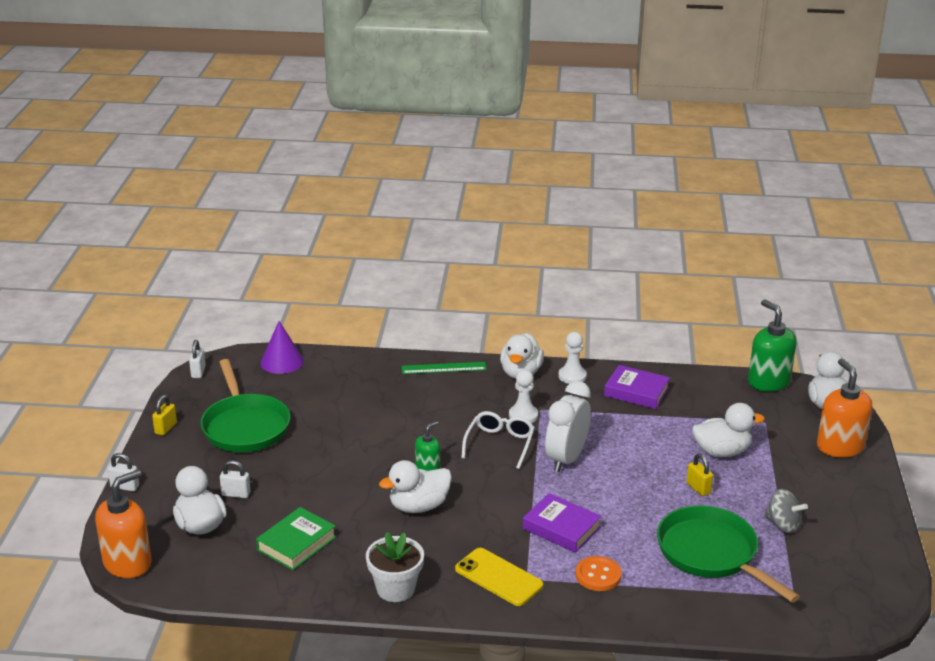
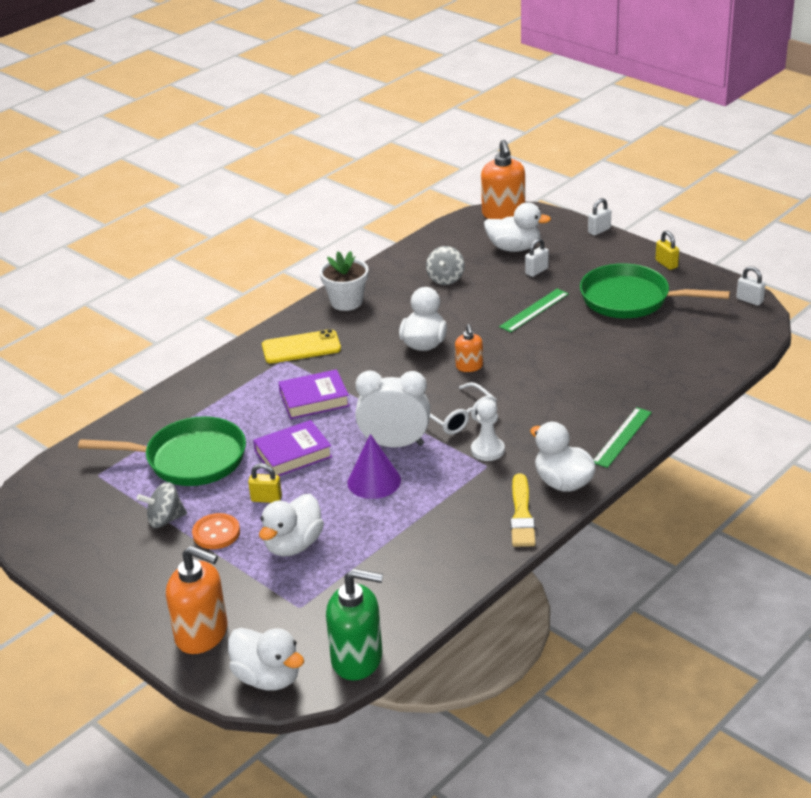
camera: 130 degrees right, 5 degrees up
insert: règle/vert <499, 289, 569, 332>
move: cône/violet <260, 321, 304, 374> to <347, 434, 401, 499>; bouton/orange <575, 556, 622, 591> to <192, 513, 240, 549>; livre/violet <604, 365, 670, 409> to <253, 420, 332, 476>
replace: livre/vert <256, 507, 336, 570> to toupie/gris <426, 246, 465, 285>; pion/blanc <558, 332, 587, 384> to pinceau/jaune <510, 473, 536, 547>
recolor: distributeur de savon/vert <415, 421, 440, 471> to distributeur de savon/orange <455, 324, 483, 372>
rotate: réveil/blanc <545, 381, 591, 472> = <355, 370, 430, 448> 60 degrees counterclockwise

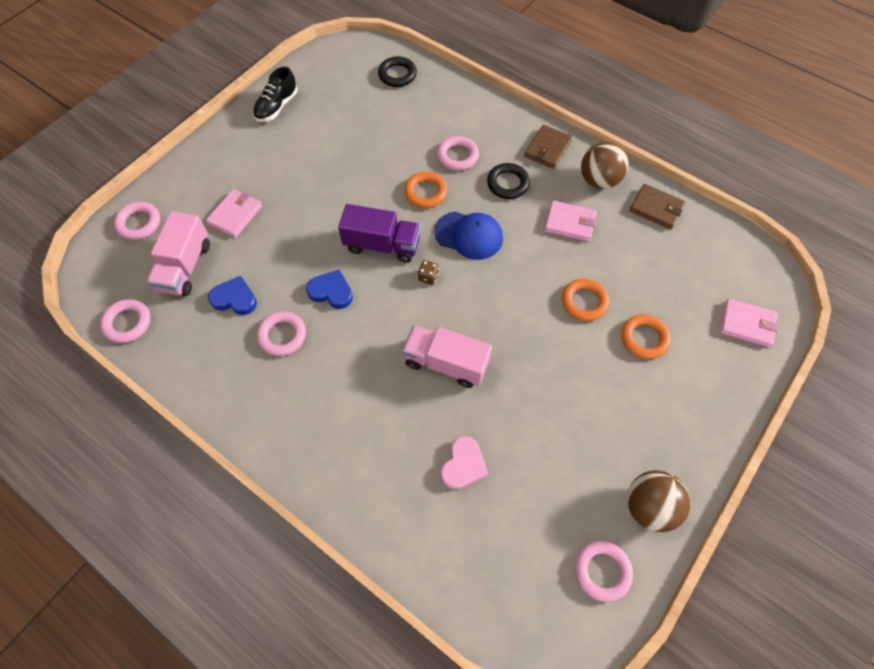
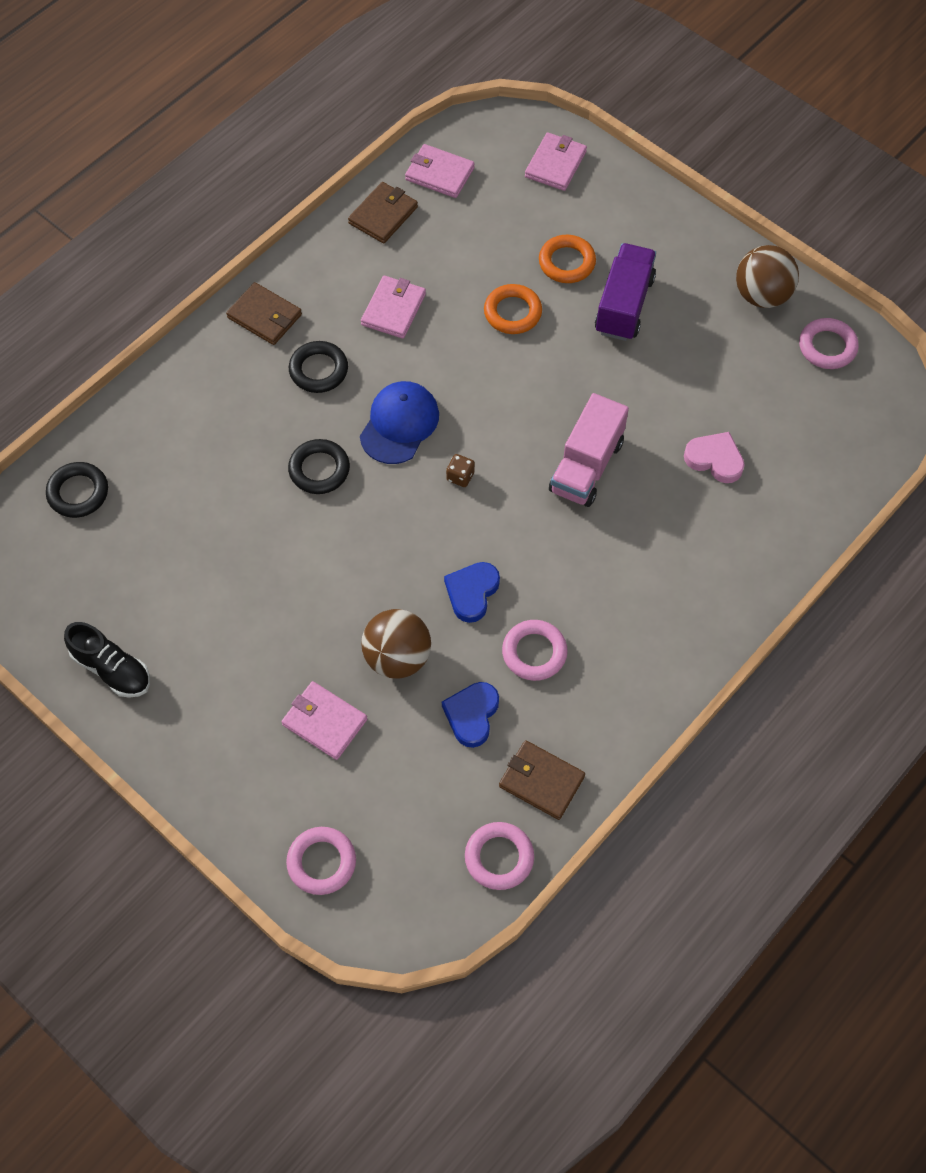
camera: 85 degrees left, 0 degrees up
delete: camion/rose <147, 211, 210, 296>; anneau/rose <437, 136, 479, 170>
insert: portefeuille/rose <405, 144, 475, 198>; portefeuille/marron <499, 740, 585, 820>
move: camion/violet <338, 204, 421, 263> to <595, 243, 656, 341>; balle/marron <581, 141, 629, 189> to <361, 609, 431, 679>
recolor: anneau/orange <404, 172, 448, 208> to anneau/noir <288, 439, 350, 494>

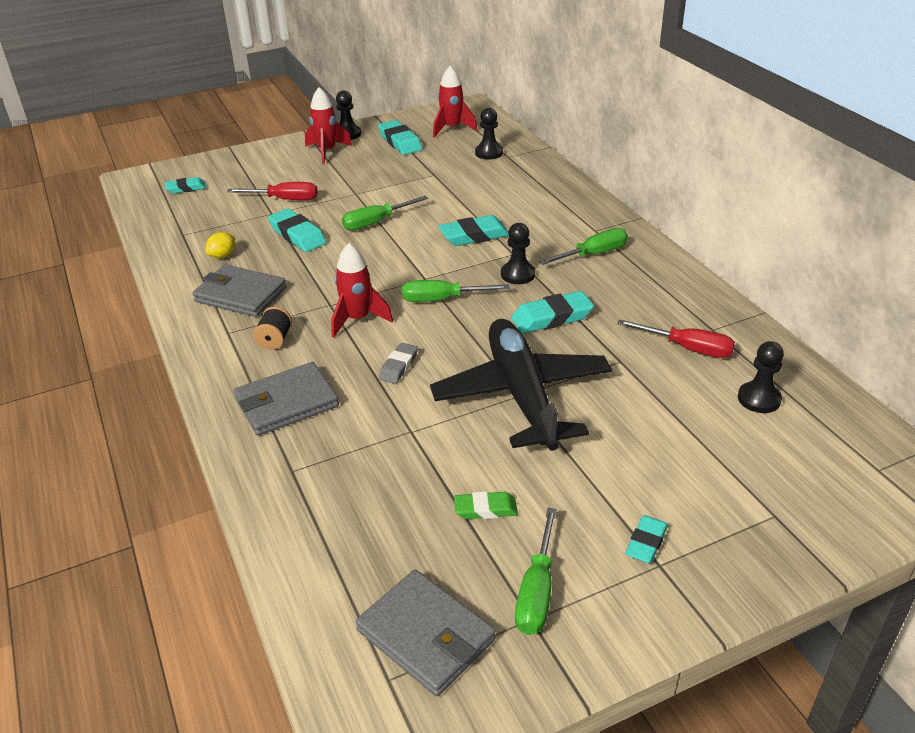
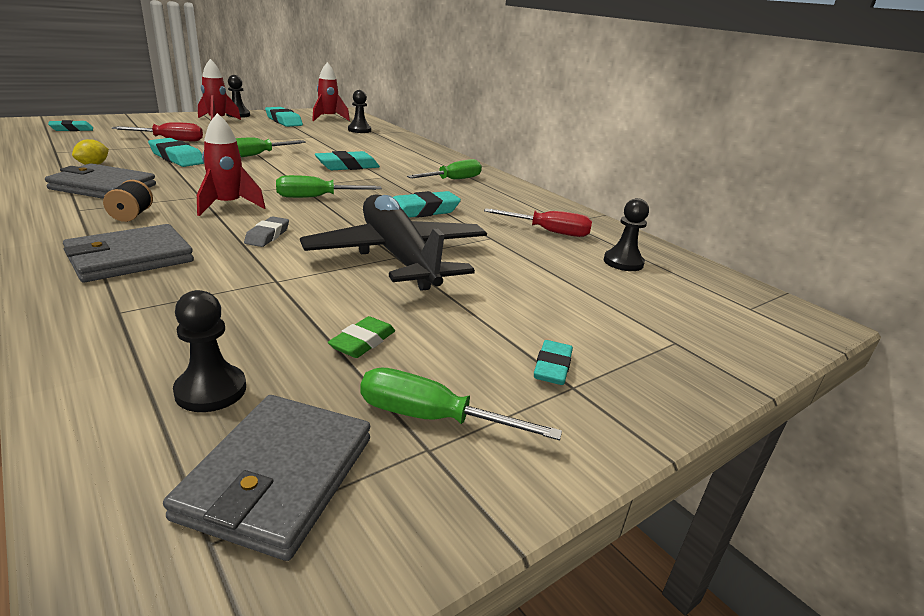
camera: 15 degrees left, 10 degrees down
move: pion/noir <501, 223, 535, 284> to <173, 290, 246, 412>
rotate: portefeuille/gris <356, 570, 496, 696> = <163, 395, 370, 561> 75 degrees clockwise; gomme/vert <454, 491, 518, 519> = <328, 316, 395, 358> 45 degrees counterclockwise; tournevis/vert <515, 508, 557, 635> = <360, 368, 562, 441> 105 degrees clockwise

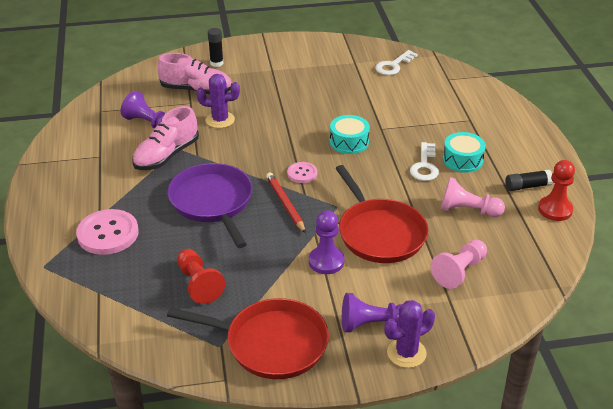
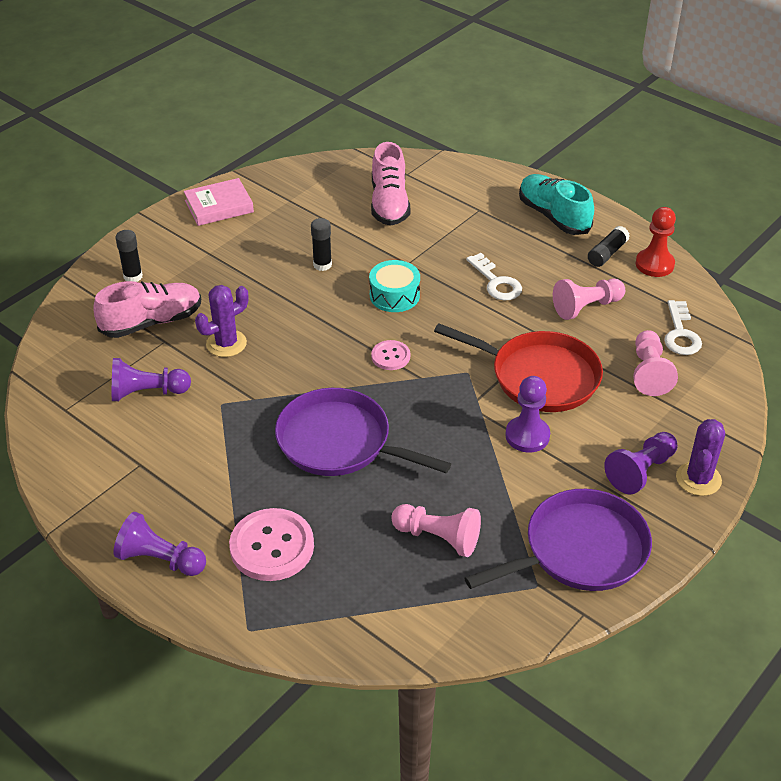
camera: 40 degrees left, 5 degrees up
delete: crayon/rouge <266, 173, 306, 233>; tambour/turquoise <443, 132, 486, 173>
insert: pion/violet <113, 512, 206, 576>; livre/rose <184, 178, 254, 226>; bâton de colle/noir <311, 218, 332, 271>; chaussure/turquoise <519, 174, 594, 235>
move: chaussure/rose <132, 106, 199, 170> to <371, 142, 410, 226>; clé/blanc <375, 50, 418, 75> to <664, 300, 702, 355>
recolor: poêle/rouge <167, 298, 329, 379> to poêle/violet <464, 489, 652, 591>; pion/rouge <177, 249, 225, 304> to pion/rose <391, 504, 481, 557>

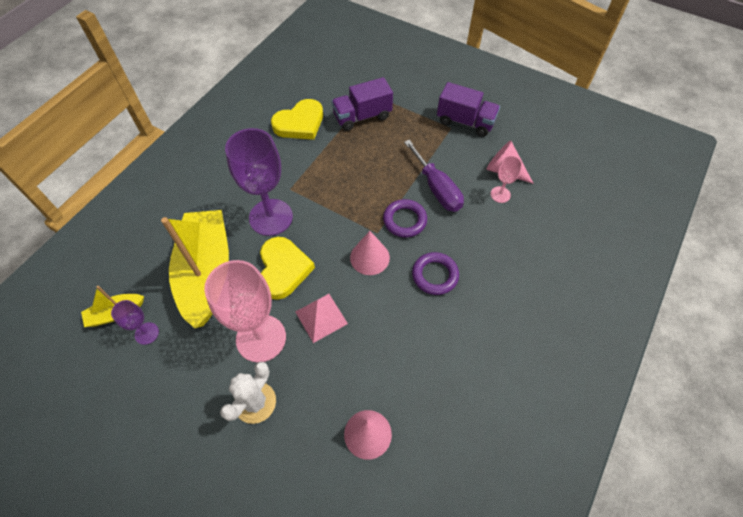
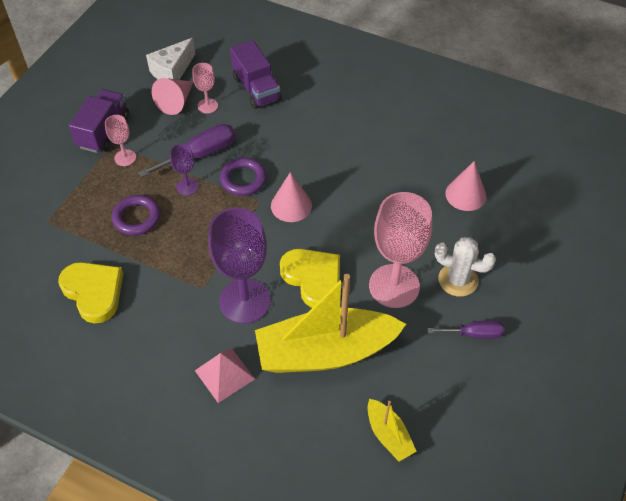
camera: 95 degrees left, 5 degrees down
insert: verre à pied/rose <105, 115, 136, 166>; fromage/blanc <146, 38, 195, 80>; tournevis/violet <427, 321, 505, 338>
move: verre à pied/violet <111, 300, 159, 345> to <170, 144, 199, 195>; pyramide/rose <295, 294, 348, 343> to <195, 348, 255, 403>; camion/violet <331, 77, 393, 131> to <230, 40, 281, 109>; anneau/violet <412, 252, 459, 295> to <112, 195, 160, 236>
rotate: cœur/jaune <260, 237, 315, 300> = <280, 249, 340, 308> 60 degrees clockwise

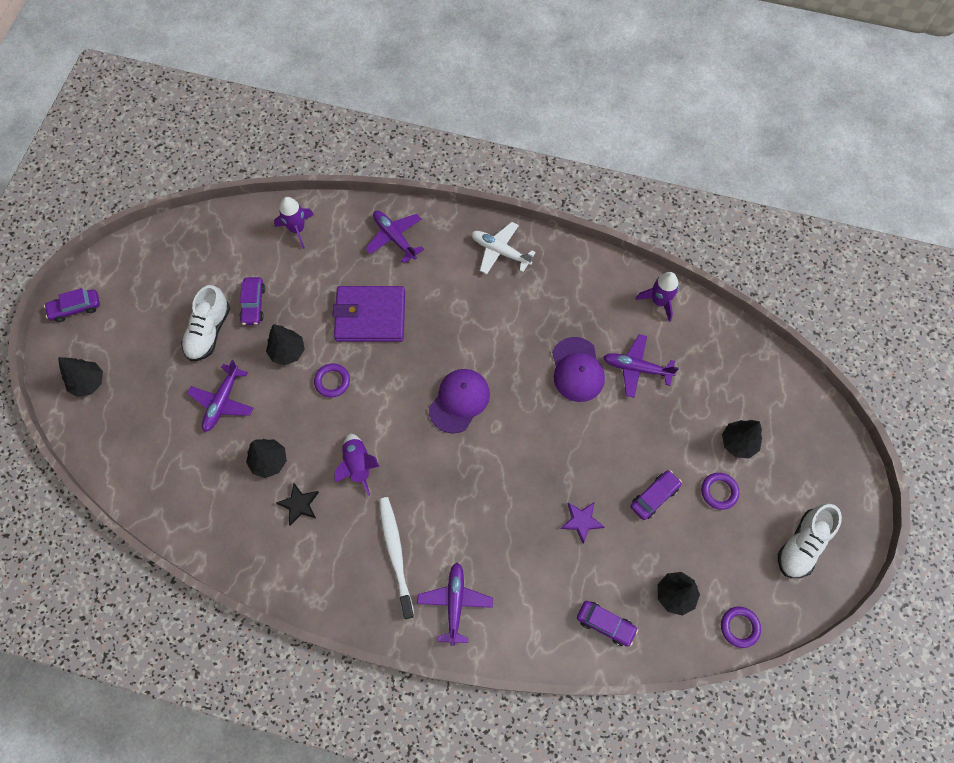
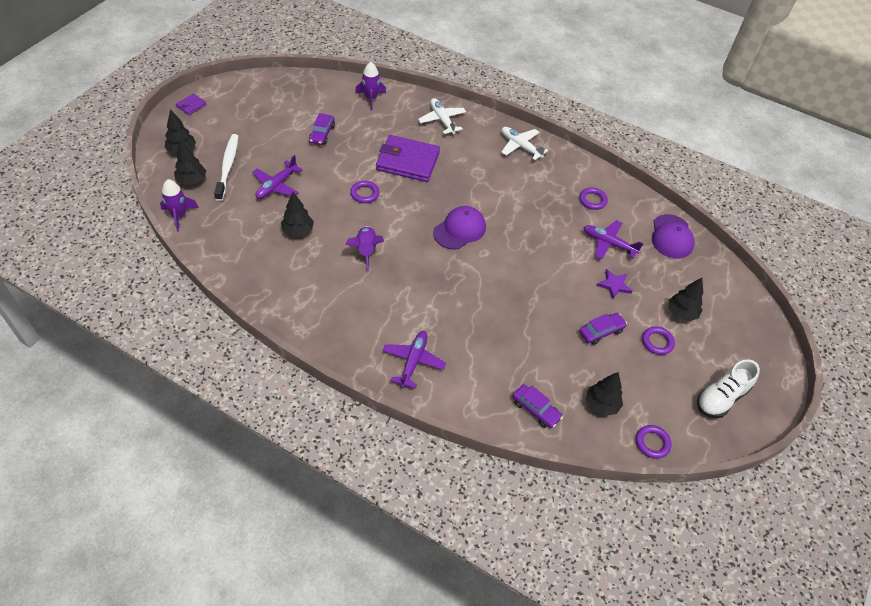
camera: 10 degrees right, 15 degrees down
delete: chaussure/blanc <181, 285, 230, 361>; étoile/noir <276, 483, 319, 526>
insert: anneau/violet <579, 187, 608, 210>
move: arbre/noir <266, 324, 305, 365> to <174, 140, 206, 185>; brosse à dents/blanc <379, 497, 414, 619> to <214, 134, 238, 201>; casquette/violet <552, 337, 605, 402> to <652, 214, 694, 258>; étoile/violet <561, 503, 604, 544> to <597, 269, 632, 300>; fusée/violet <636, 272, 679, 322> to <160, 179, 199, 231>
replace: voiture/violet <44, 288, 100, 322> to portefeuille/violet <176, 93, 207, 115>
recolor: avion/violet <365, 211, 424, 264> to avion/blanc <418, 98, 466, 134>

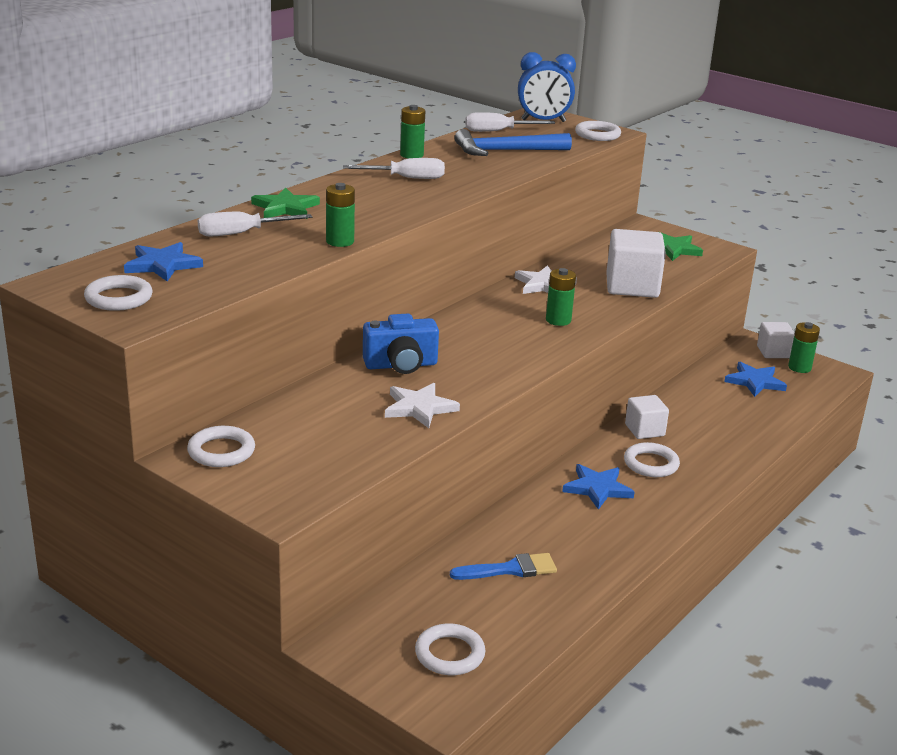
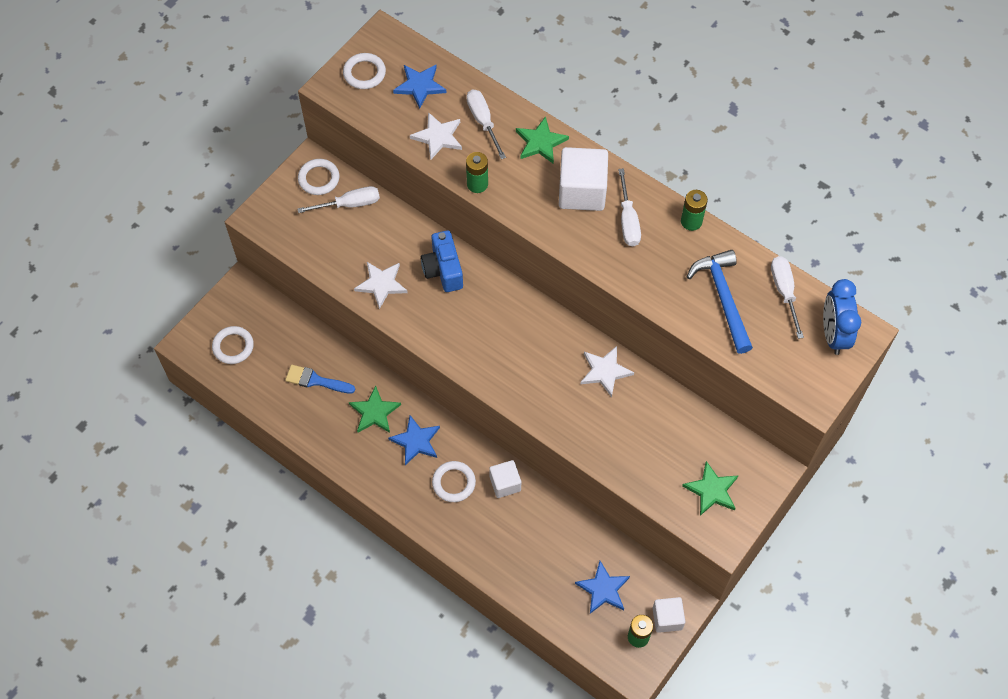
camera: 90 degrees right, 35 degrees up
delete: pile/vert <546, 268, 576, 326>; anneau/blanc <575, 121, 621, 141>
insert: tournevis/blanc <297, 186, 380, 213>; étoile/vert <349, 385, 401, 433>; étoile/blanc <410, 112, 462, 159>
move: cube/blanc <606, 229, 666, 298> to <559, 147, 608, 211>
rotate: pinceau/bleu <450, 553, 557, 580> = <285, 365, 355, 394> 120 degrees clockwise

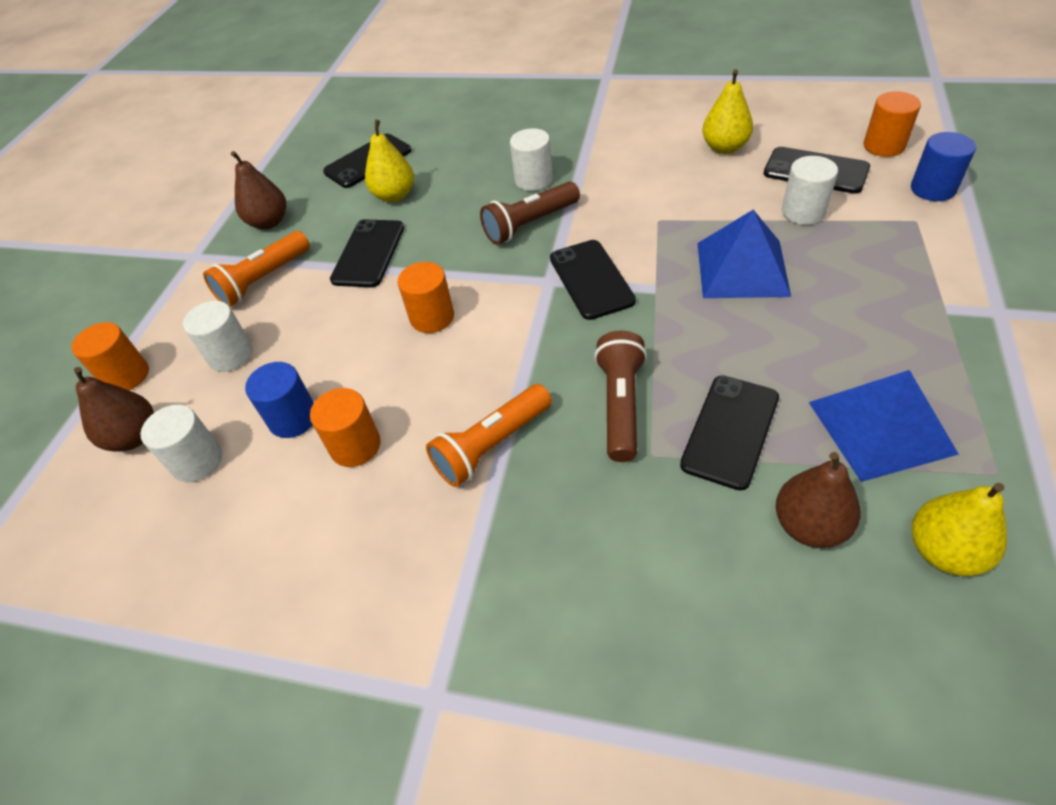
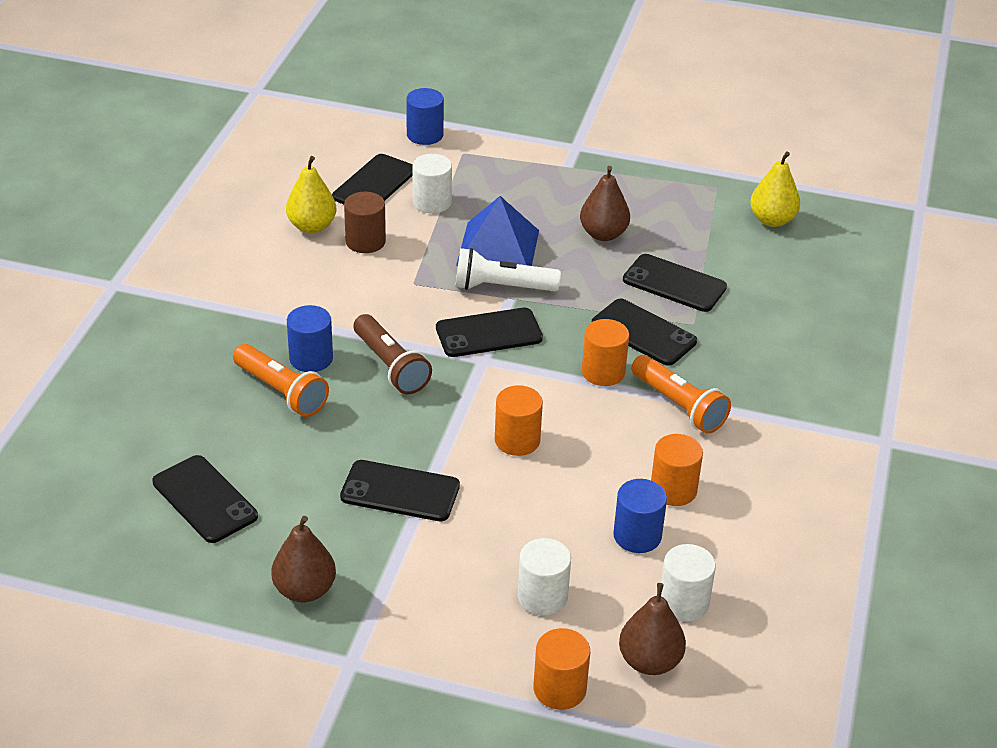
camera: 95 degrees left, 10 degrees down
delete: poire/jaune <365, 120, 414, 202>; pyramide/bleu <809, 370, 959, 482>
insert: cylindre/marron <344, 192, 386, 253>; lampe de poche/blanc <455, 248, 561, 291>
move: lampe de poche/orange <203, 231, 310, 307> to <233, 344, 329, 417>; poire/marron <776, 452, 860, 548> to <580, 166, 630, 241>; cylindre/orange <863, 91, 921, 157> to <582, 319, 629, 386>
replace: lampe de poche/marron <594, 331, 647, 462> to téléphone/noir <592, 298, 697, 366>
recolor: cylindre/blanc <510, 128, 553, 191> to cylindre/bleu <287, 305, 333, 372>

